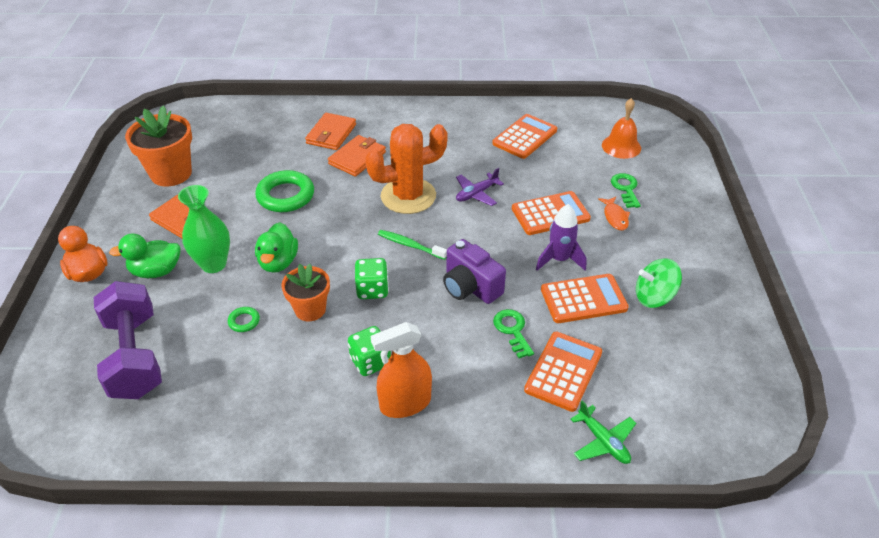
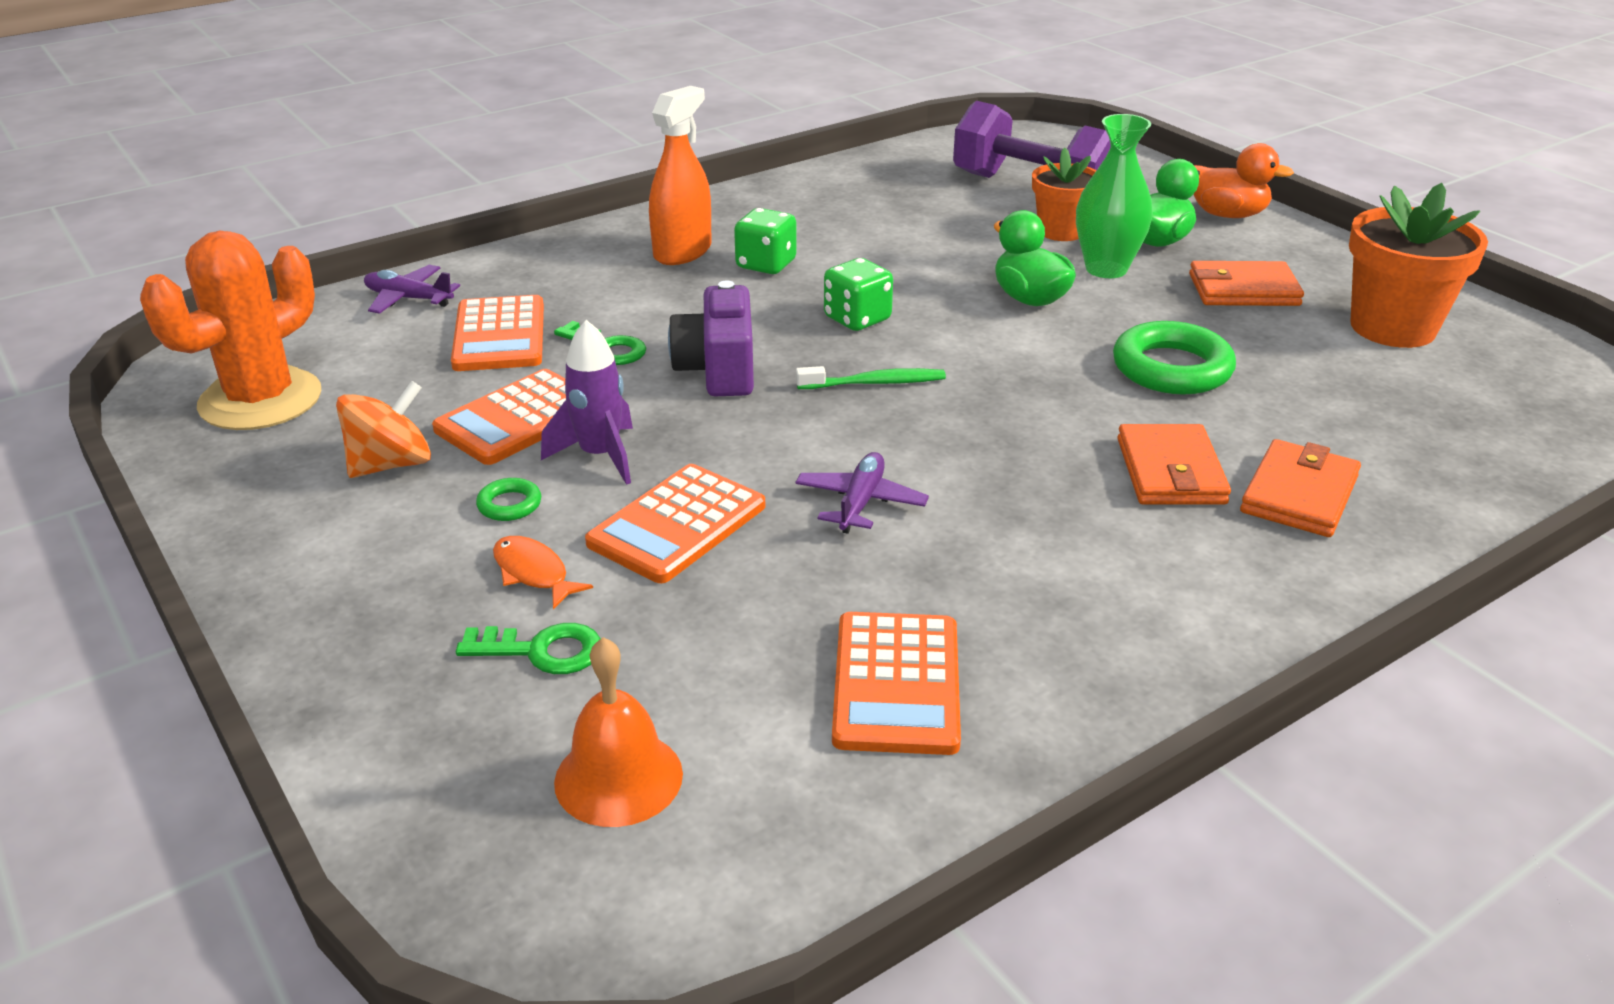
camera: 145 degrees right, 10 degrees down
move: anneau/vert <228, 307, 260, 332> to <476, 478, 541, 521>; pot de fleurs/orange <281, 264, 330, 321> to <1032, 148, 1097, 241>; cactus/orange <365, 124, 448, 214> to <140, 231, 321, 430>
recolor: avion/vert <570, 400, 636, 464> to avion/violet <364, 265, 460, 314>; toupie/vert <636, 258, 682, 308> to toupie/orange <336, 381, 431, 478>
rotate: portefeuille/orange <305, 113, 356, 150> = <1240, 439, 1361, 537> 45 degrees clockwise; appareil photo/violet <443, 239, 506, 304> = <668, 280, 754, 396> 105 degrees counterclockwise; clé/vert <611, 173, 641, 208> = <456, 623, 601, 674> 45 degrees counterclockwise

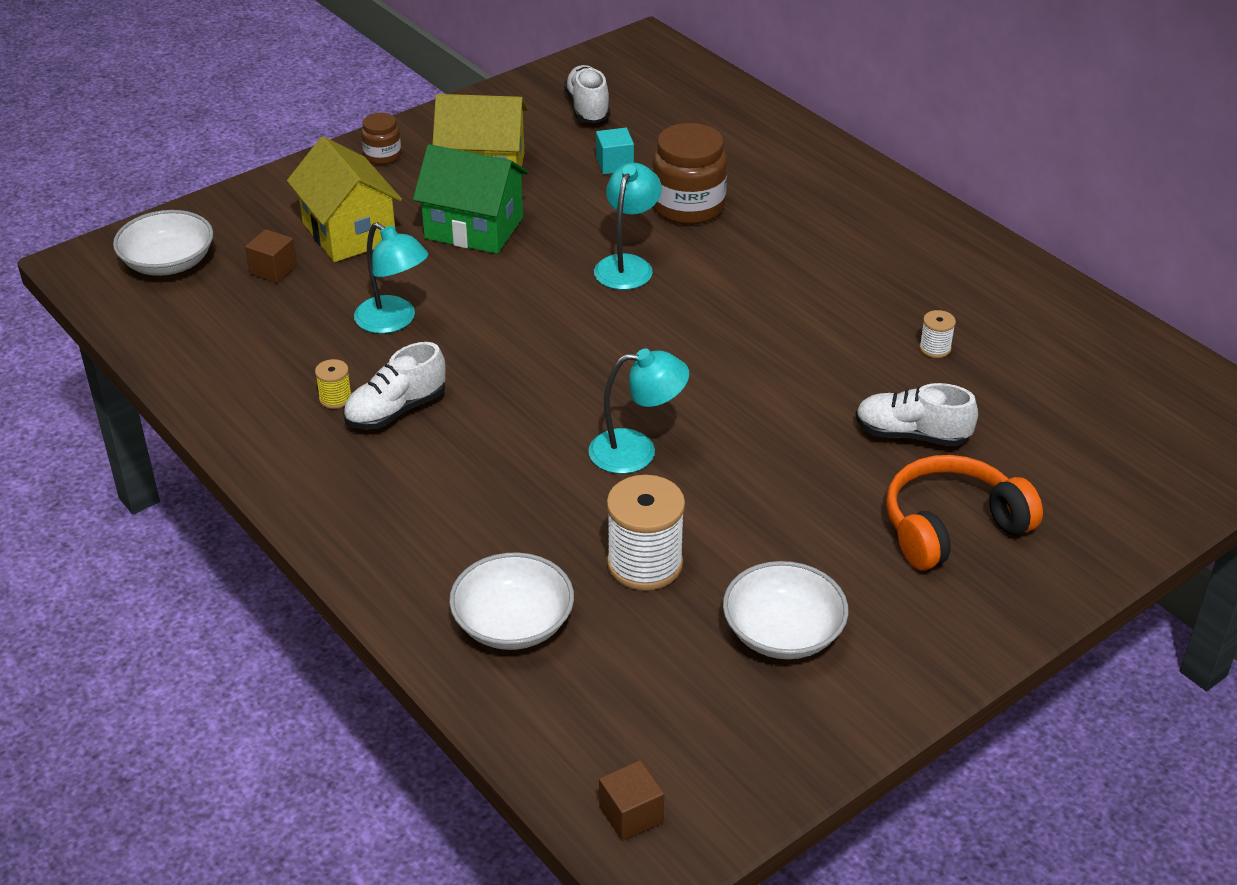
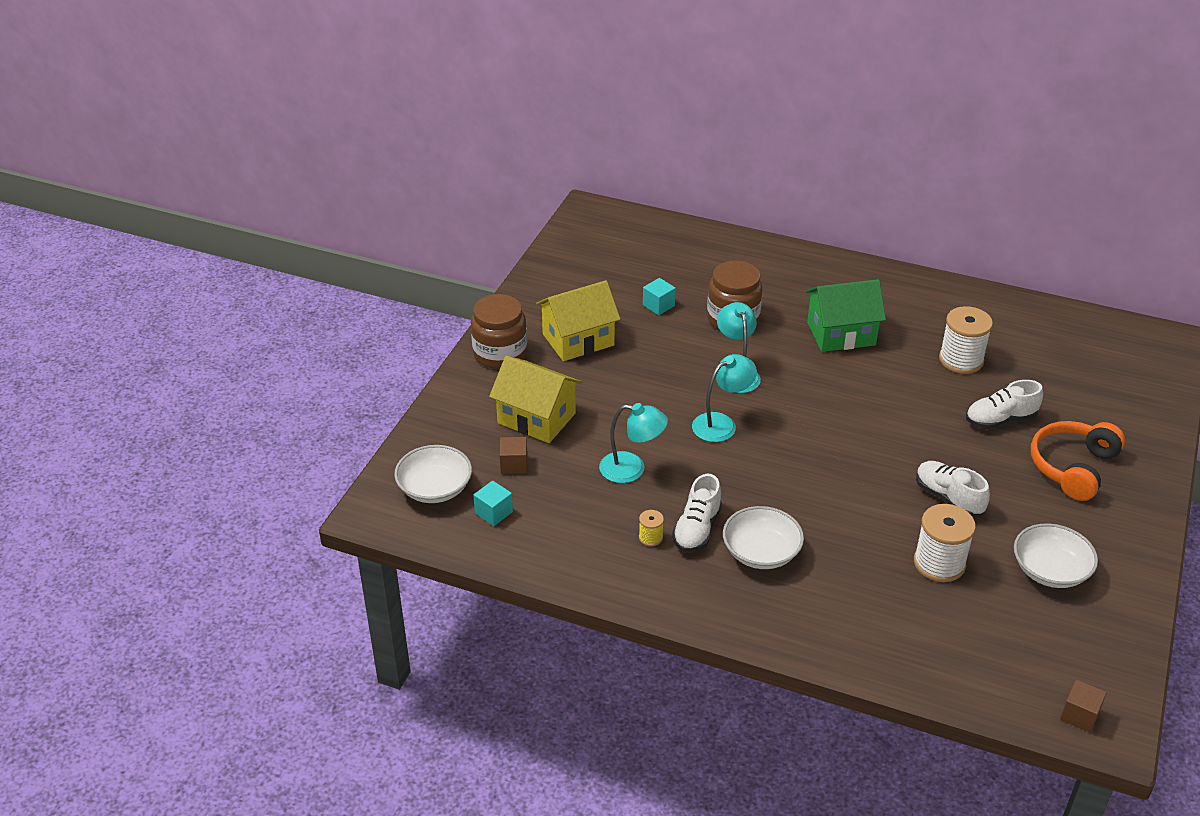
camera: 30 degrees left, 0 degrees up
insert: cube/turquoise <473, 481, 513, 526>
move: maison/vert <413, 144, 529, 254> to <806, 279, 886, 352>; bol/blanc <449, 552, 574, 650> to <723, 506, 804, 569>; chaussure/blanc <564, 65, 610, 123> to <916, 461, 990, 516>; lampe/turquoise <589, 348, 689, 474> to <692, 354, 757, 442>
resize: bocal/marron <361, 113, 401, 165> = <471, 294, 527, 369> x1.87; bobine/blanc <919, 310, 956, 358> = <939, 306, 993, 374> x2.09

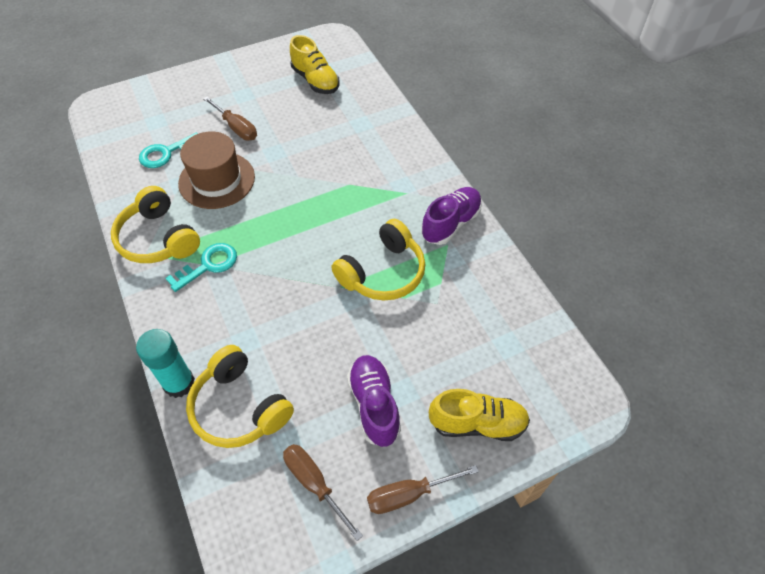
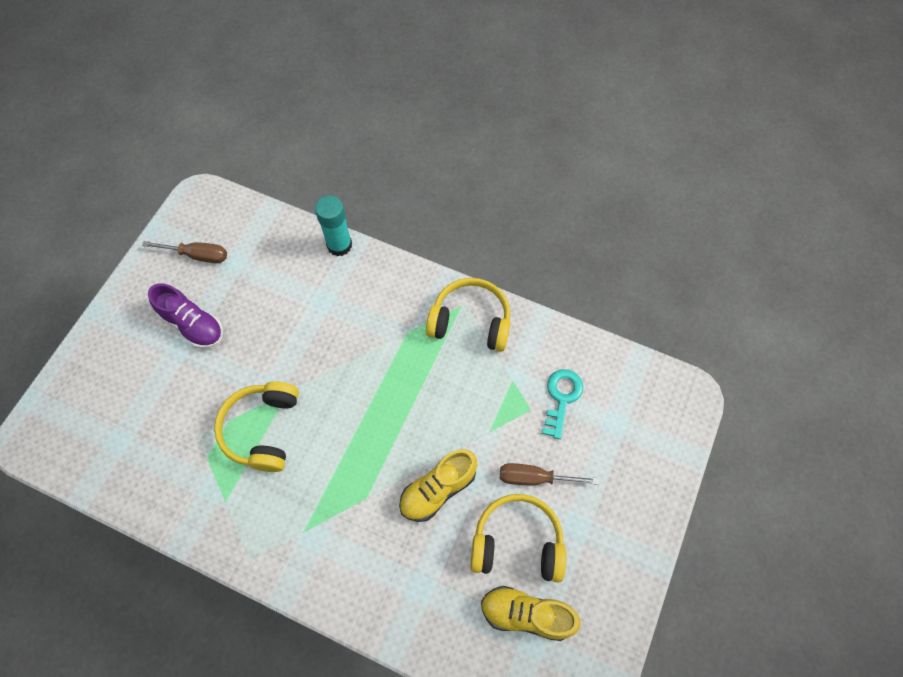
camera: 140 degrees right, 10 degrees up
delete: clé/turquoise <166, 243, 237, 292>; chapeau/marron <178, 131, 255, 209>; tournevis/marron <367, 465, 479, 514>; chaussure/violet <421, 187, 482, 245>
move: casque audio/jaune <186, 345, 294, 448> to <470, 494, 566, 583>; chaussure/jaune <429, 389, 530, 441> to <399, 449, 477, 522>

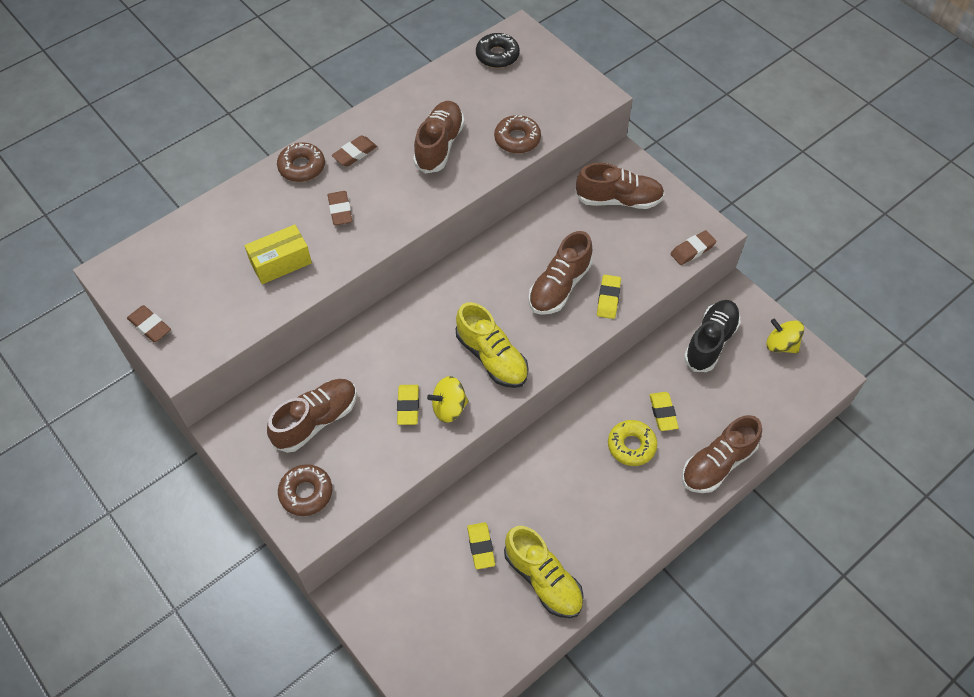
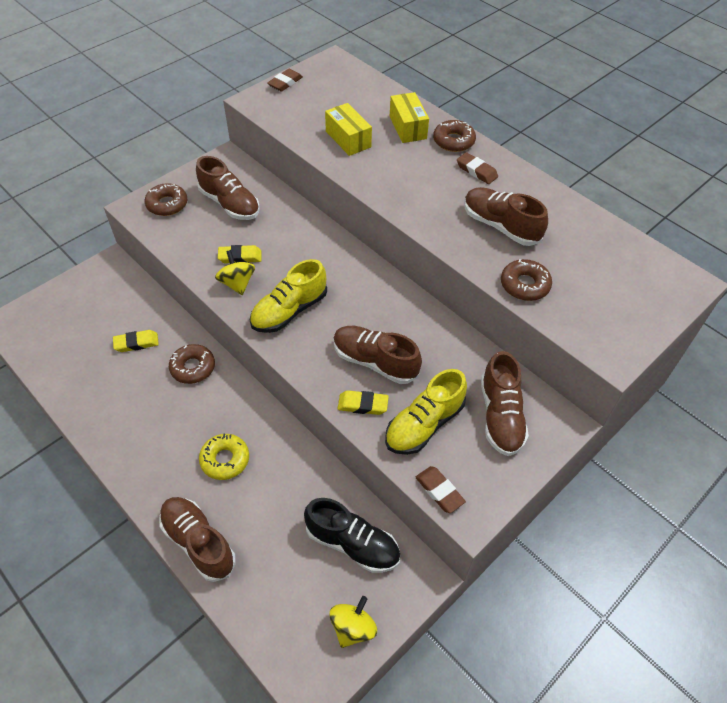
camera: 85 degrees right, 5 degrees down
delete: gomme/marron <328, 191, 353, 225>; beignet/noir <476, 33, 520, 68>; gomme/jaune <649, 392, 679, 431>
insert: beignet/marron <169, 344, 215, 384>; boîte/jaune <390, 92, 429, 143>
move: chaussure/jaune <504, 526, 584, 618> to <385, 369, 467, 455>
rotate: chaussure/marron <413, 101, 465, 174> = <464, 187, 548, 246> 150 degrees counterclockwise

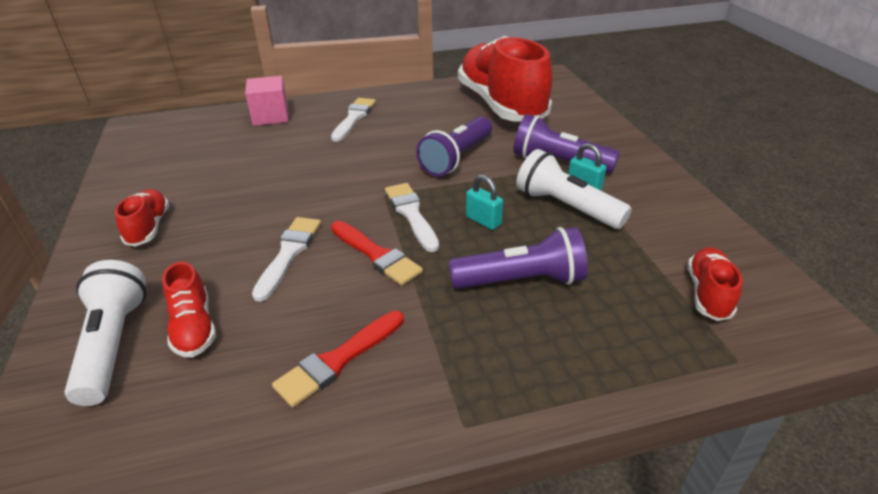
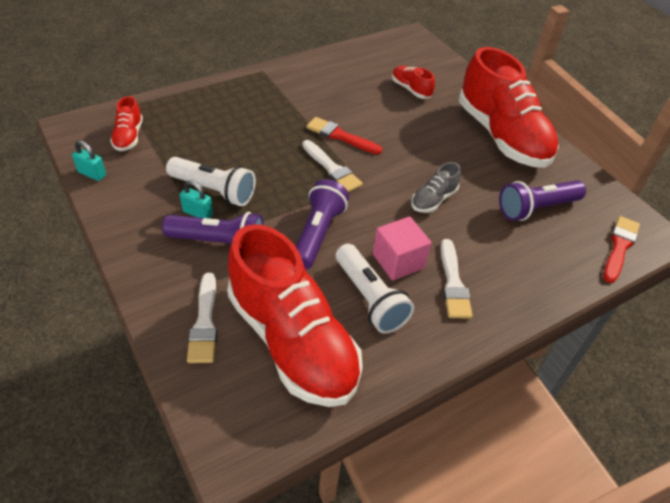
camera: 160 degrees right, 10 degrees up
insert: chaussure/gris <411, 162, 461, 213>
move: lampe de poche/blanc <64, 260, 146, 406> to <336, 244, 414, 333>; cube/rose <245, 76, 289, 126> to <373, 216, 432, 281>; pinceau/blanc <252, 217, 321, 302> to <187, 272, 217, 363>; pinceau/rouge <272, 311, 404, 407> to <603, 216, 640, 283>; lampe de poche/violet <449, 227, 588, 289> to <499, 180, 586, 221>; cadenas/turquoise <466, 175, 503, 230> to <72, 141, 106, 181>
resize: chaussure/rouge <115, 189, 169, 246> = <459, 47, 559, 168> x2.35

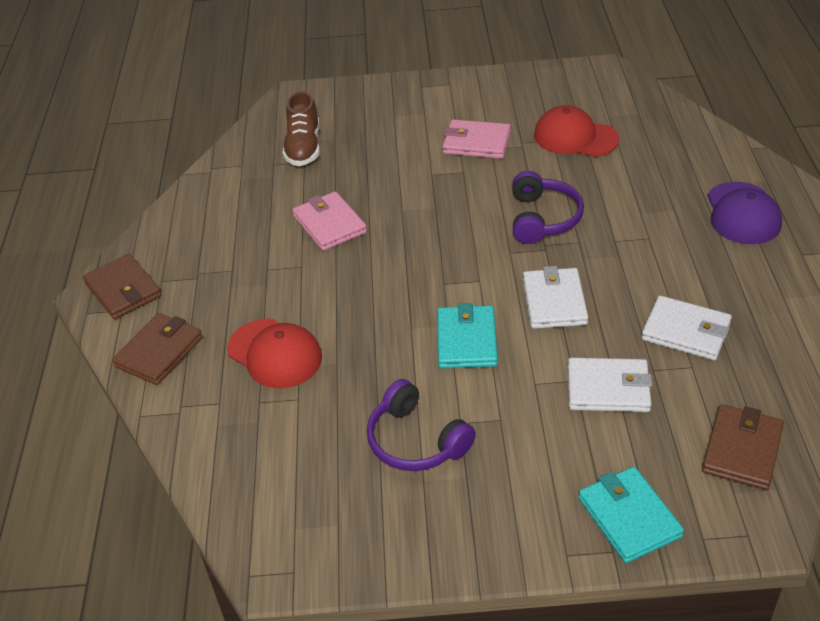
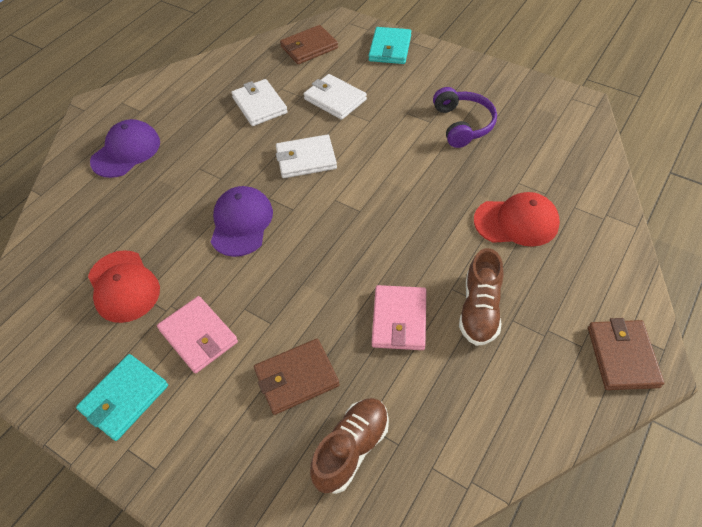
camera: 145 degrees left, 10 degrees up
insert: chaussure/marron <459, 248, 504, 346>
move: portefeuille/marron <112, 313, 203, 385> to <254, 339, 339, 415>; portefeuille/turquoise <437, 303, 498, 368> to <76, 354, 168, 441>
replace: casque audio/violet <512, 171, 584, 244> to casquette/violet <211, 186, 273, 257>
rotate: casquette/rouge <227, 319, 322, 388> = <474, 192, 560, 247> 105 degrees clockwise; portefeuille/blanc <523, 266, 588, 329> = <276, 134, 337, 178> 45 degrees clockwise

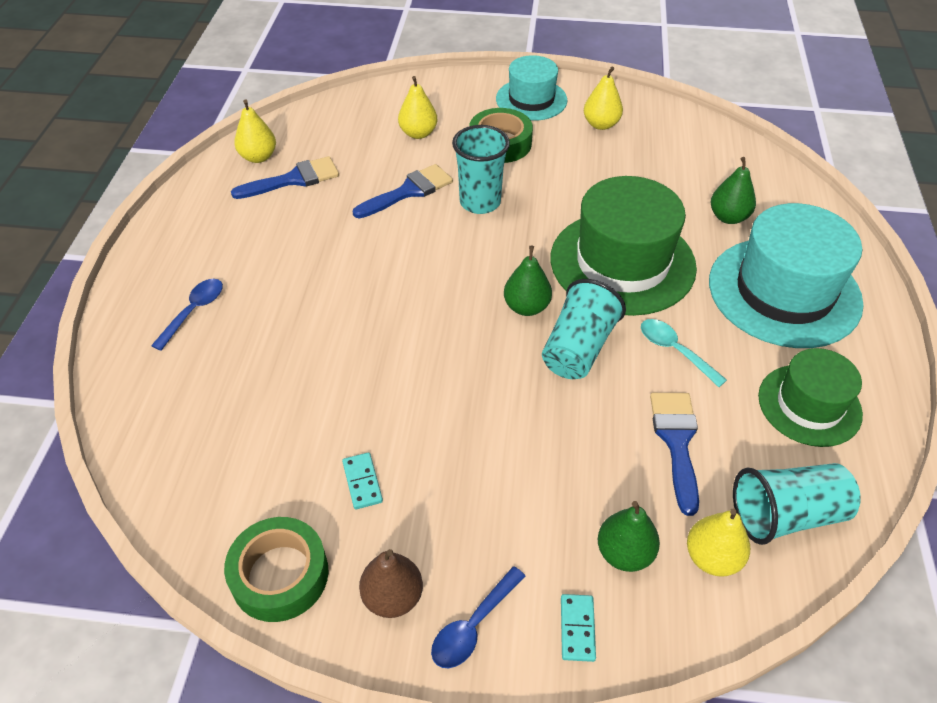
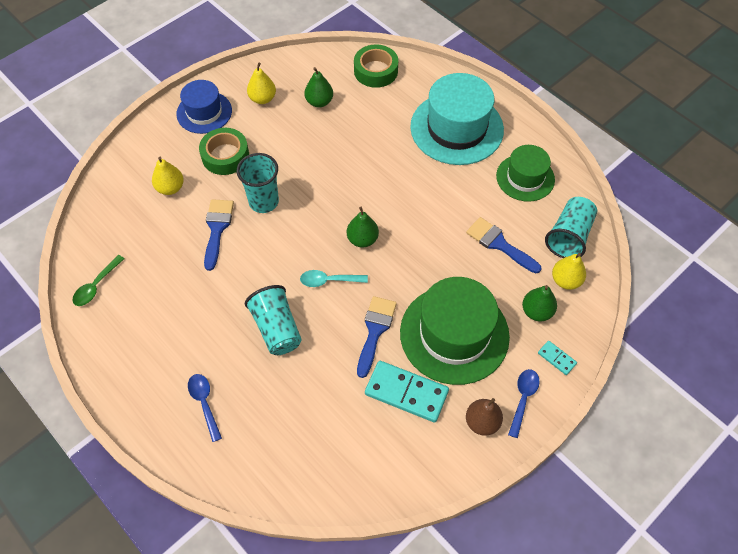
camera: 50 degrees left, 10 degrees up
move: ruban adhésif/vert <224, 517, 329, 622> to <354, 44, 398, 88>; pinceau/bleu <231, 156, 339, 199> to <357, 296, 397, 378>; gobelet/turquoise <542, 279, 626, 379> to <245, 285, 302, 355>; chapeau/vert <550, 176, 697, 316> to <400, 277, 510, 385>; cuillère/turquoise <641, 319, 727, 387> to <300, 270, 368, 287>; poire/vert <711, 157, 756, 224> to <304, 67, 333, 108>
replace: poire/jaune <234, 99, 276, 163> to cuillère/vert <72, 255, 124, 306>
recolor: chapeau/turquoise <496, 55, 567, 121> to chapeau/bleu <176, 80, 232, 134>
rotate: cuillère/bleu <431, 566, 526, 668> = <508, 369, 540, 438> 150 degrees counterclockwise
resize: domino/turquoise <342, 452, 383, 510> = <365, 361, 449, 423> x2.09

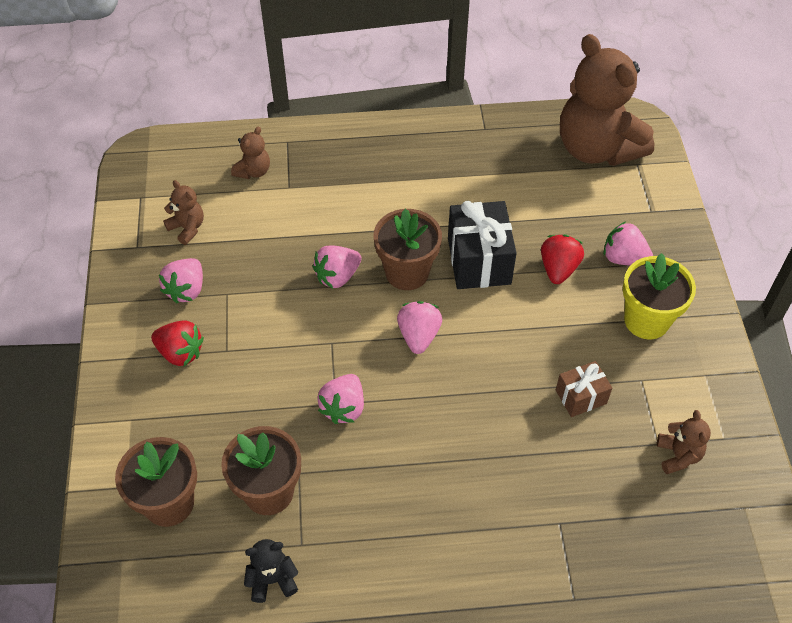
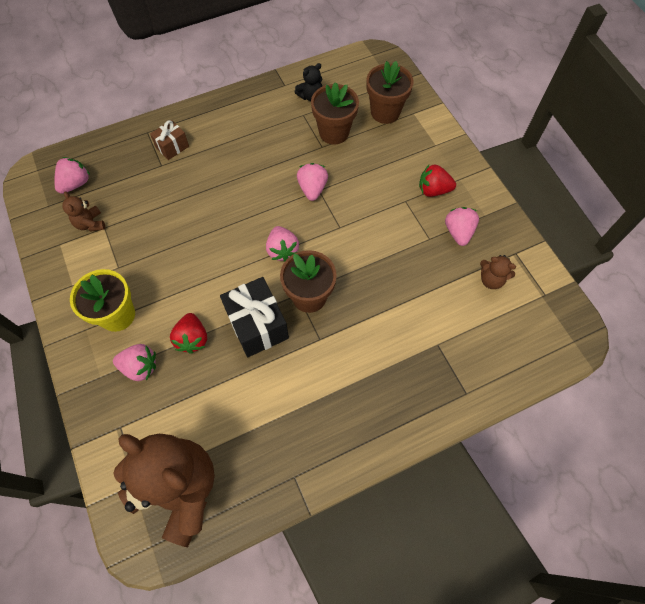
camera: 160 degrees right, 10 degrees up
delete: ours en peluche/marron <231, 126, 270, 179>
move: fraise/rose <313, 245, 362, 288> to <54, 157, 90, 194>; cadeau/marron <556, 361, 612, 417> to <150, 120, 189, 160>

